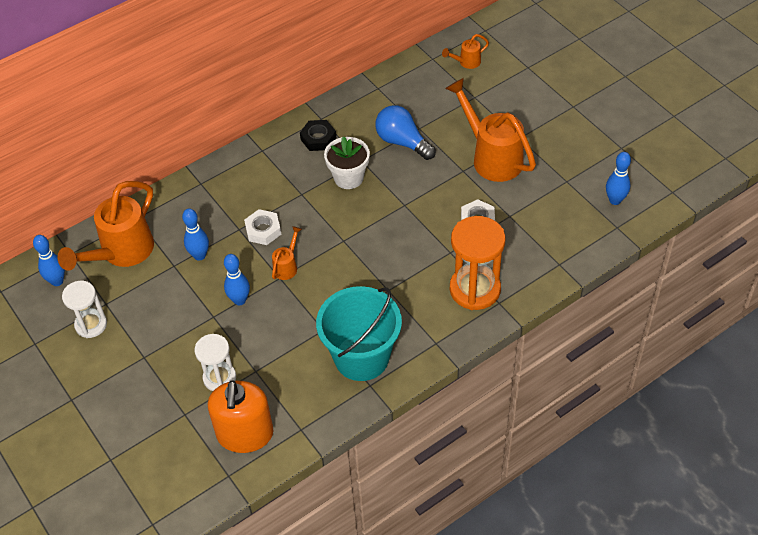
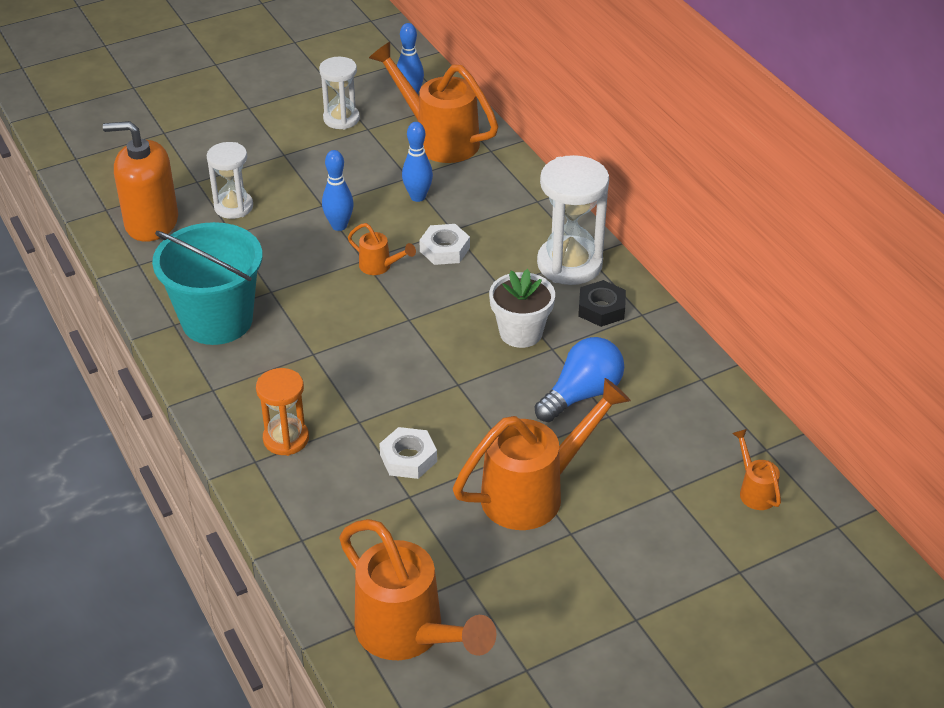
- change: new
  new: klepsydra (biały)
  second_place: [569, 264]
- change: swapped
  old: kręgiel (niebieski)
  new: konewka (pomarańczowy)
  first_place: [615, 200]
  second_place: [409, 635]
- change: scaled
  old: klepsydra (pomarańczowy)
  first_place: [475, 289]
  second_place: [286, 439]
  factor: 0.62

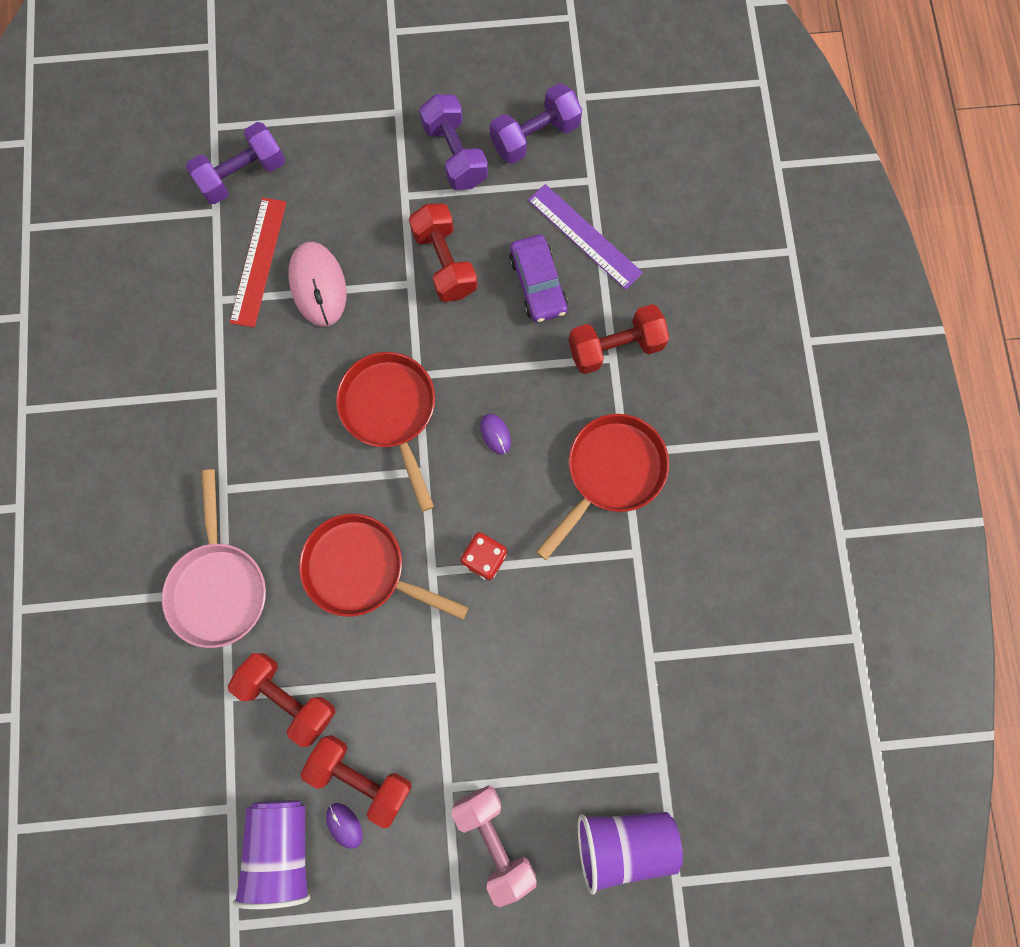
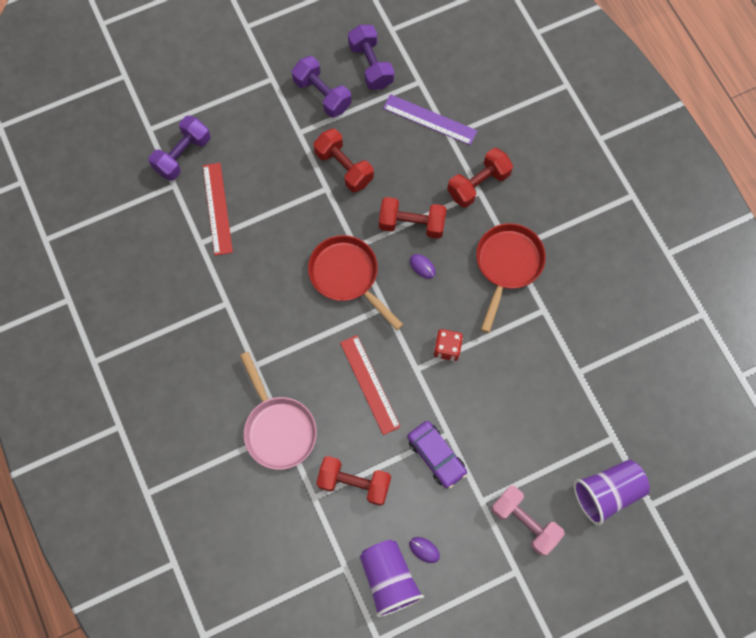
- change: gone
  old: myszka (różowy)
  first_place: [318, 285]
- change: shifted
  old: hantel (czerwony)
  first_place: [361, 776]
  second_place: [411, 224]
- change: shifted
  old: samochód (fioletowy)
  first_place: [538, 284]
  second_place: [436, 456]
- change: swapped
  old: patelnia (czerwony)
  new: linijka (czerwony)
  first_place: [362, 570]
  second_place: [370, 384]
- change: rotated
  old: hantel (fioletowy)
  first_place: [535, 136]
  second_place: [371, 65]
  degrees: -60

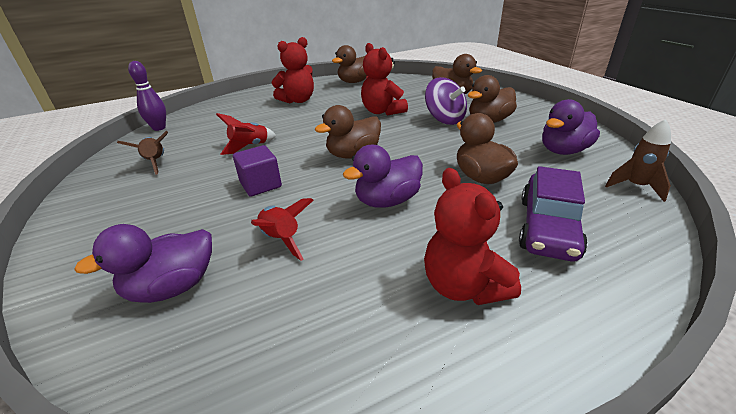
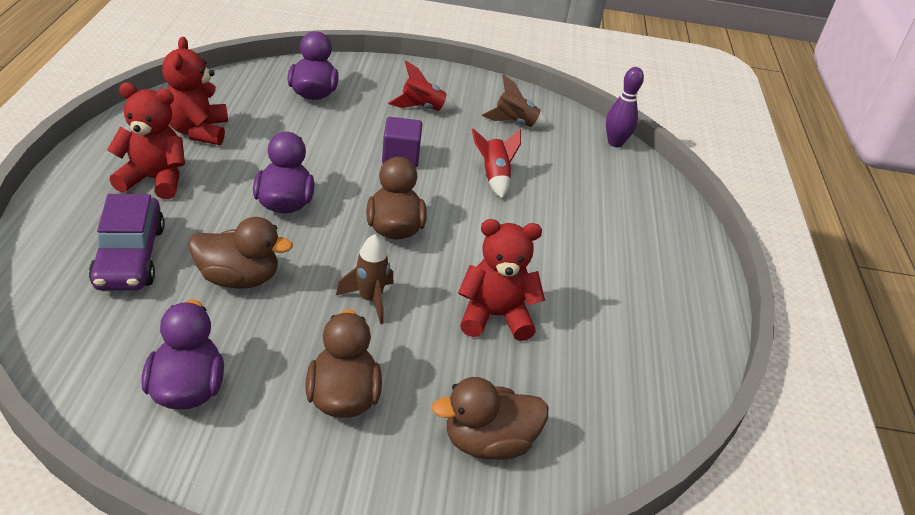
- change: gone
  old: kaczka (brązowy)
  first_place: [355, 82]
- change: gone
  old: bączek (fioletowy)
  first_place: [444, 119]
- change: shifted
  old: rakieta (czerwony)
  first_place: [281, 240]
  second_place: [422, 108]
- change: shifted
  old: miś (czerwony)
  first_place: [298, 100]
  second_place: [197, 131]
- change: shifted
  old: rakieta (brązowy)
  first_place: [635, 187]
  second_place: [370, 300]
- change: rotated
  old: samochód (fioletowy)
  first_place: [547, 227]
  second_place: [129, 256]
  degrees: -150

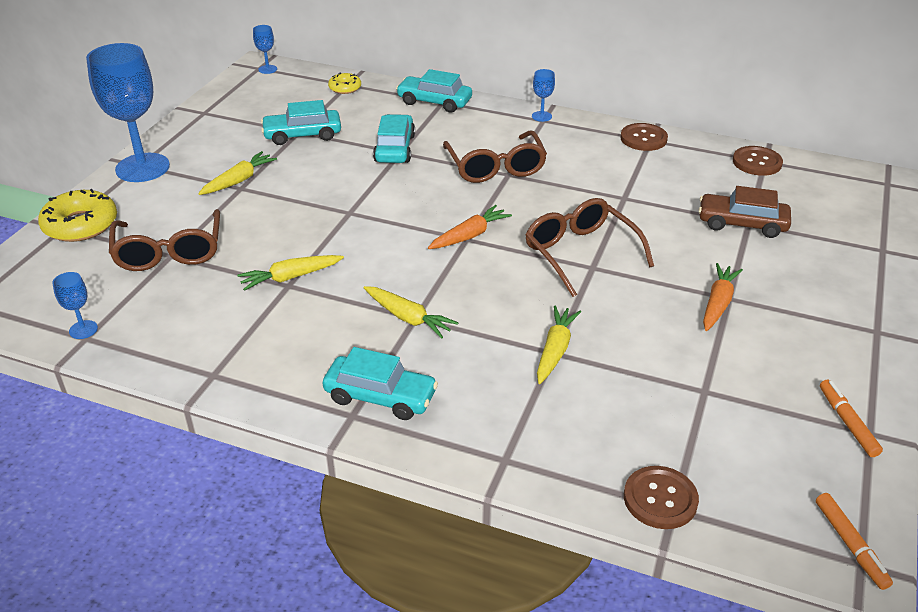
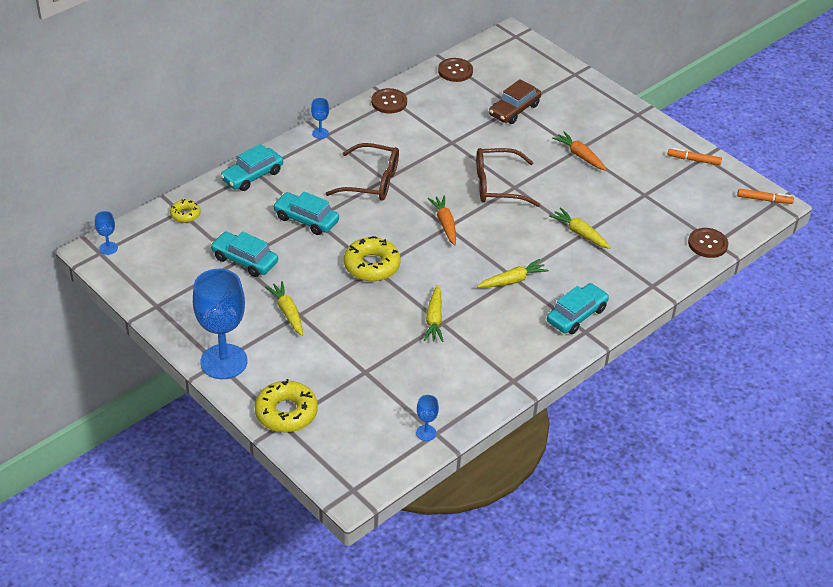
- change: gone
  old: okulary (brązowy)
  first_place: [169, 252]
- change: new
  new: donut (żółty)
  second_place: [372, 265]
- change: rotated
  old: samochód (turkusowy)
  first_place: [302, 135]
  second_place: [245, 260]
  degrees: 105

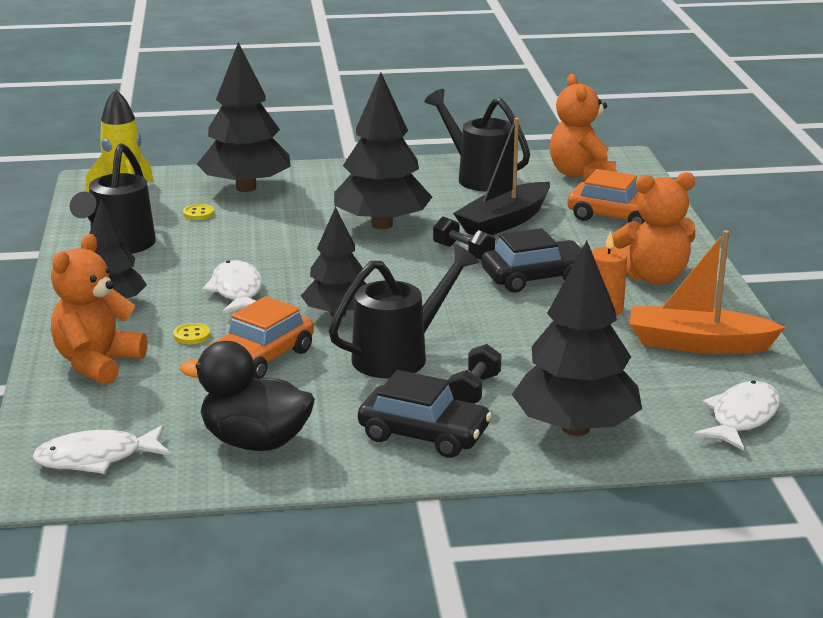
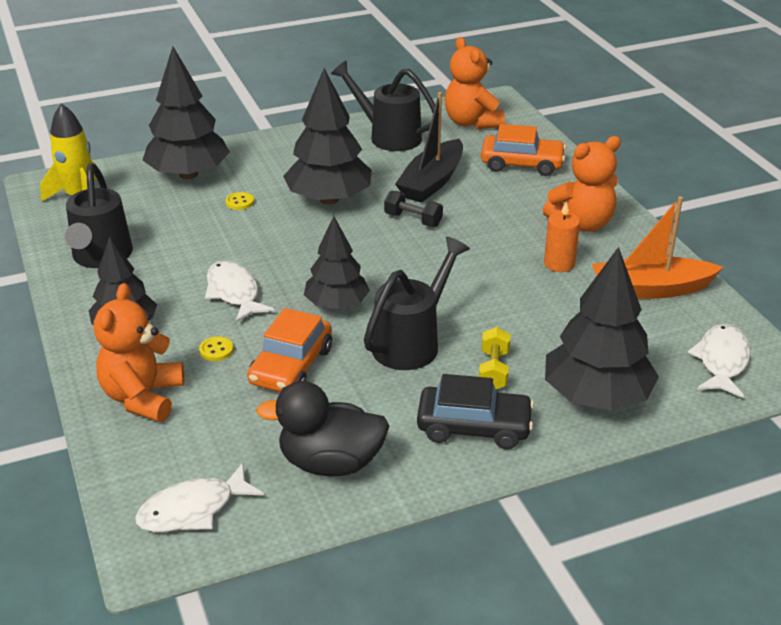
- change: gone
  old: samochód (czarny)
  first_place: [535, 278]
- change: shifted
  old: guzik (żółty)
  first_place: [198, 213]
  second_place: [239, 202]
- change: repainted
  old: hantel (czarny)
  new: hantel (żółty)
  first_place: [474, 391]
  second_place: [493, 370]

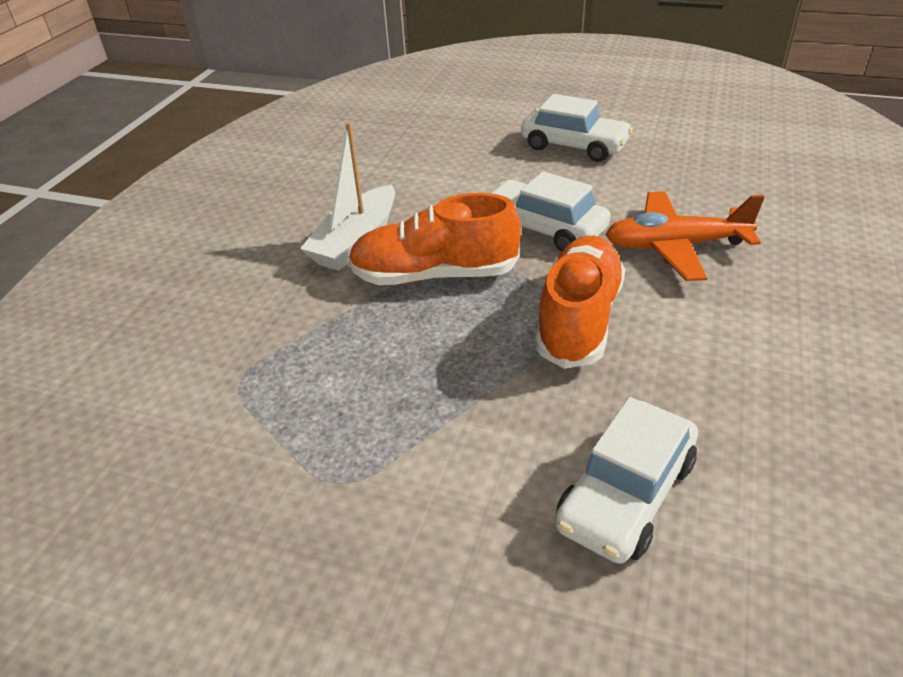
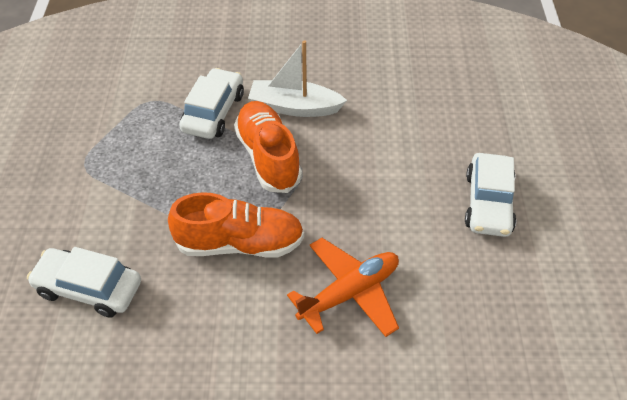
- change: shifted
  old: samochód (biały)
  first_place: [544, 228]
  second_place: [213, 112]
- change: rotated
  old: samolot (pomarańczowy)
  first_place: [675, 246]
  second_place: [349, 293]
  degrees: 75

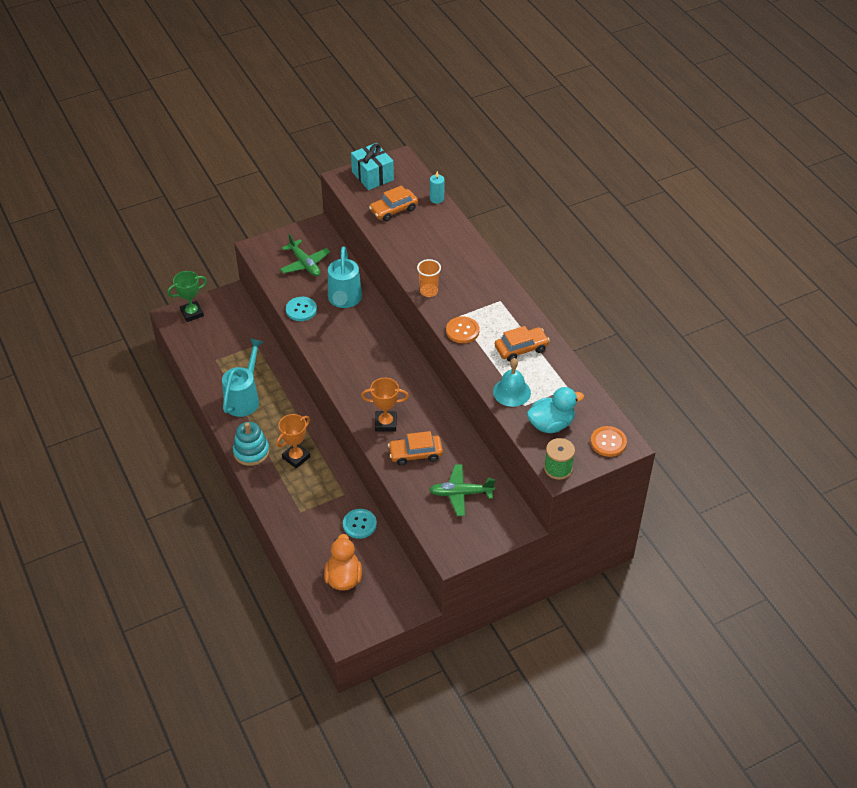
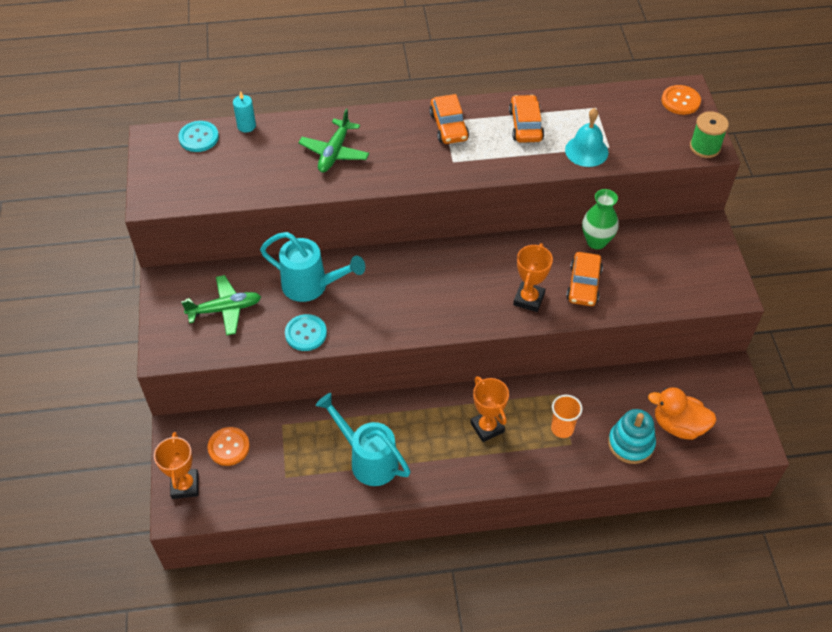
- change: gone
  old: prezent (turkusowy)
  first_place: [372, 176]
- change: gone
  old: kaczka (turkusowy)
  first_place: [551, 424]
- change: new
  new: wazon (zielony)
  second_place: [596, 241]
- change: shifted
  old: zabawka nakładanka (turkusowy)
  first_place: [251, 452]
  second_place: [631, 444]
- change: shifted
  old: guzik (turkusowy)
  first_place: [359, 524]
  second_place: [199, 137]
- change: shifted
  old: samochód (pomarańczowy)
  first_place: [393, 210]
  second_place: [449, 126]
- change: shifted
  old: szklanka (pomarańczowy)
  first_place: [429, 291]
  second_place: [562, 429]
- change: shifted
  old: samolot (zielony)
  first_place: [460, 493]
  second_place: [334, 152]
- change: shifted
  old: guzik (pomarańczowy)
  first_place: [462, 331]
  second_place: [229, 447]
- change: repainted
  old: puchar (zielony)
  new: puchar (pomarańczowy)
  first_place: [192, 313]
  second_place: [185, 486]

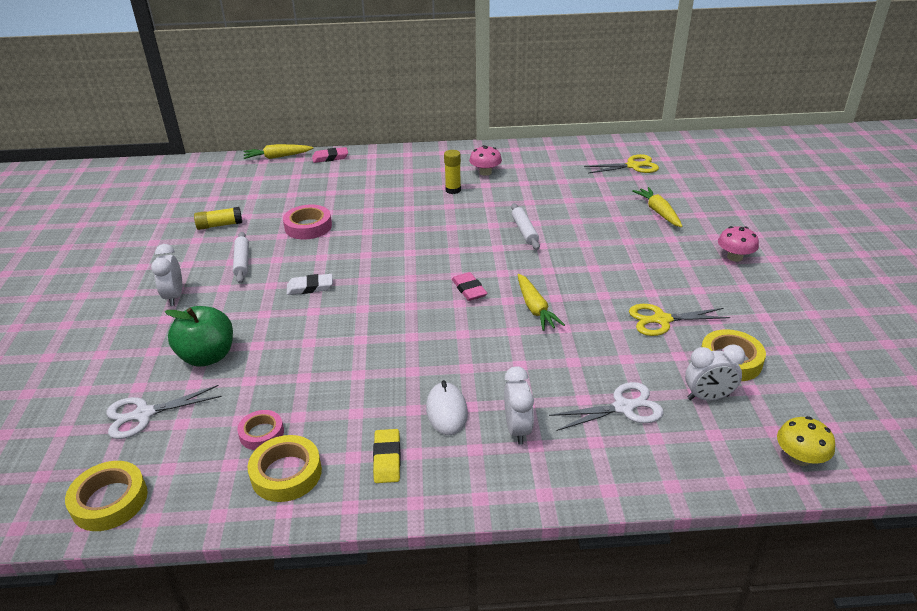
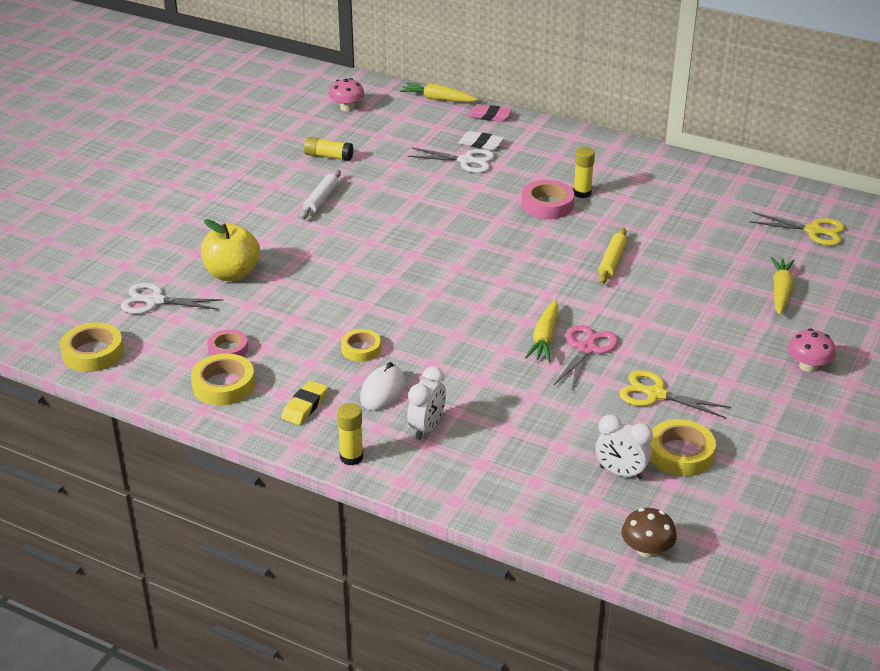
- change: gone
  old: budzik (biały)
  first_place: [174, 297]
- change: gone
  old: gumka do mazania (różowy)
  first_place: [469, 289]
- change: new
  new: klej w sztyfcie (żółty)
  second_place: [351, 457]
- change: new
  new: taśma klejąca (żółty)
  second_place: [361, 349]
- change: new
  new: nożyczki (różowy)
  second_place: [586, 349]
- change: shifted
  old: taśma klejąca (różowy)
  first_place: [308, 227]
  second_place: [547, 205]
- change: shifted
  old: gumka do mazania (biały)
  first_place: [310, 287]
  second_place: [481, 144]
- change: shifted
  old: grzyb (różowy)
  first_place: [485, 172]
  second_place: [347, 108]
- change: shifted
  old: nożyczki (biały)
  first_place: [623, 408]
  second_place: [466, 161]
- change: repainted
  old: jabłko (zielony)
  new: jabłko (żółty)
  first_place: [207, 356]
  second_place: [232, 274]
- change: repainted
  old: wałek do ciasta (biały)
  new: wałek do ciasta (żółty)
  first_place: [524, 231]
  second_place: [612, 261]
- change: repainted
  old: grzyb (żółty)
  new: grzyb (brązowy)
  first_place: [799, 458]
  second_place: [647, 549]

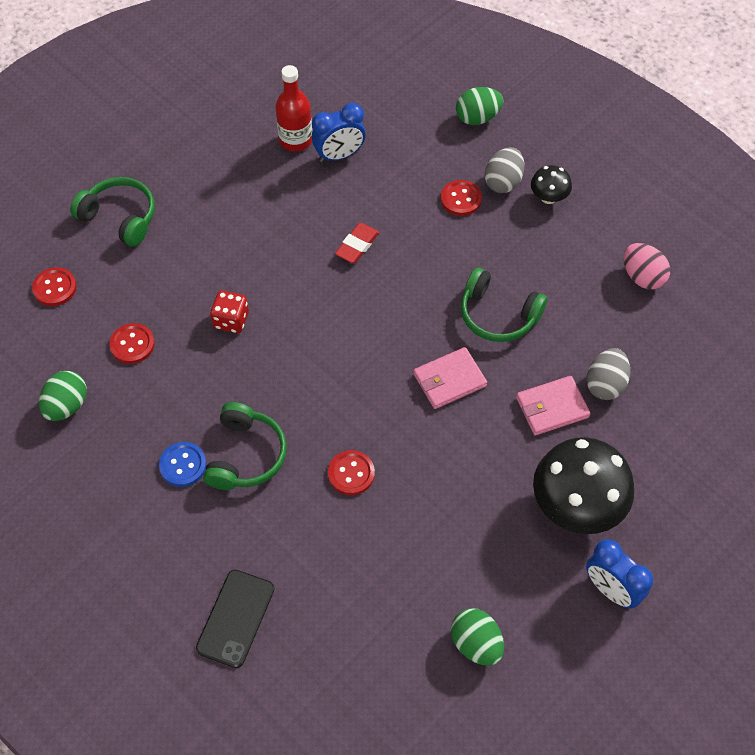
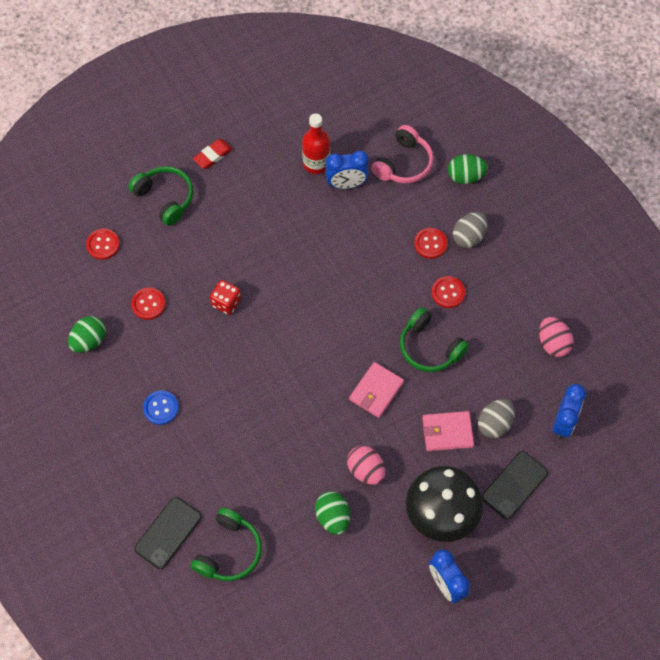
- change: gone
  old: grzyb (czarny)
  first_place: [548, 197]
- change: new
  new: jajko (różowy)
  second_place: [366, 470]
- change: new
  new: słuchawki (różowy)
  second_place: [404, 164]
- change: new
  new: telefon (czarny)
  second_place: [514, 485]
- change: new
  new: budzik (niebieski)
  second_place: [563, 422]
- change: shifted
  old: słuchawki (zielony)
  first_place: [246, 455]
  second_place: [229, 551]
- change: shifted
  old: guzik (czerwony)
  first_place: [351, 473]
  second_place: [448, 293]
- change: shifted
  old: gumka do mazania (czerwony)
  first_place: [357, 245]
  second_place: [213, 156]
- change: shifted
  old: jajko (zielony)
  first_place: [476, 643]
  second_place: [333, 517]
- change: rotated
  old: portfel (różowy)
  first_place: [449, 380]
  second_place: [376, 391]
  degrees: -45

